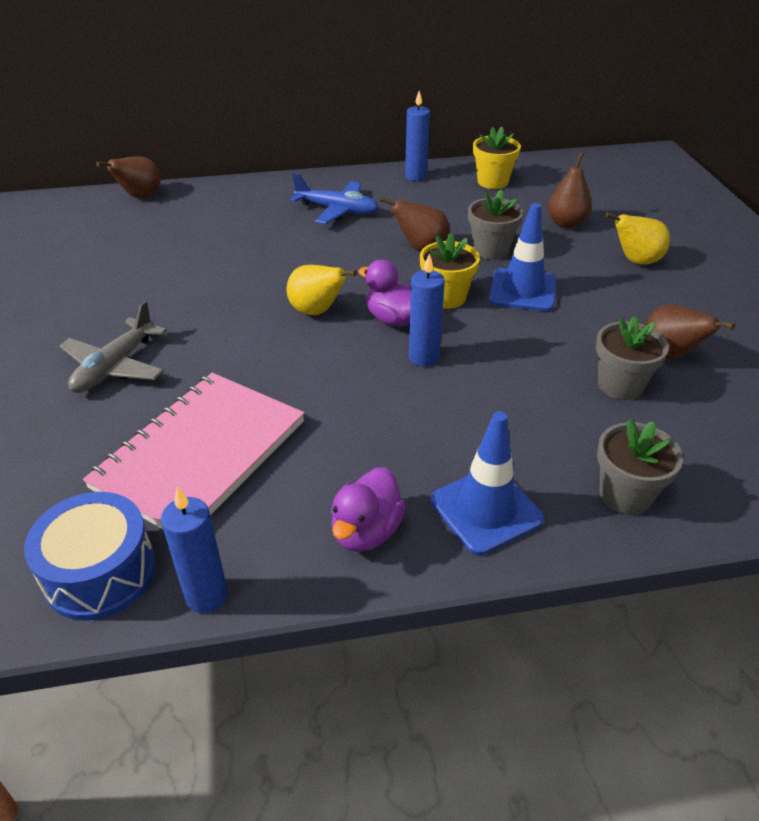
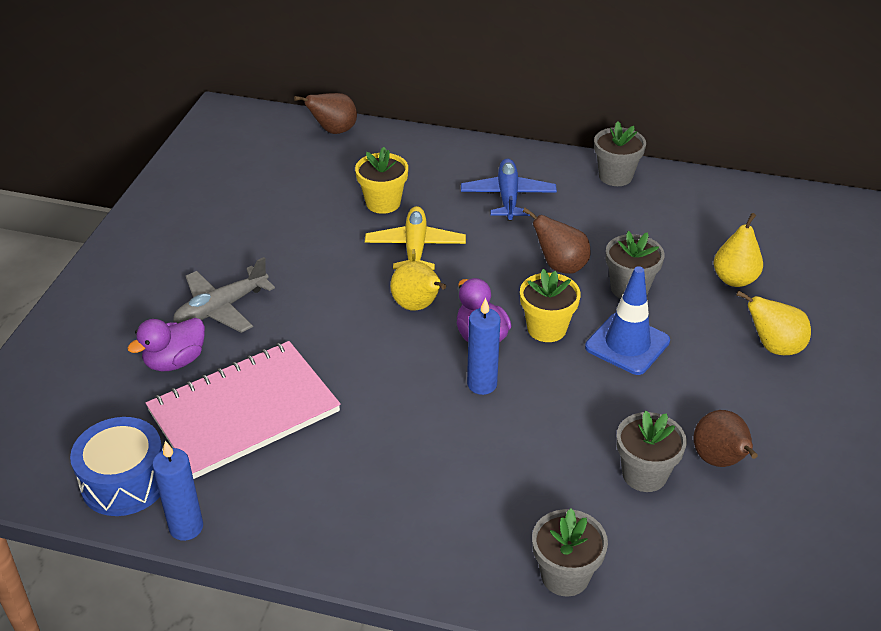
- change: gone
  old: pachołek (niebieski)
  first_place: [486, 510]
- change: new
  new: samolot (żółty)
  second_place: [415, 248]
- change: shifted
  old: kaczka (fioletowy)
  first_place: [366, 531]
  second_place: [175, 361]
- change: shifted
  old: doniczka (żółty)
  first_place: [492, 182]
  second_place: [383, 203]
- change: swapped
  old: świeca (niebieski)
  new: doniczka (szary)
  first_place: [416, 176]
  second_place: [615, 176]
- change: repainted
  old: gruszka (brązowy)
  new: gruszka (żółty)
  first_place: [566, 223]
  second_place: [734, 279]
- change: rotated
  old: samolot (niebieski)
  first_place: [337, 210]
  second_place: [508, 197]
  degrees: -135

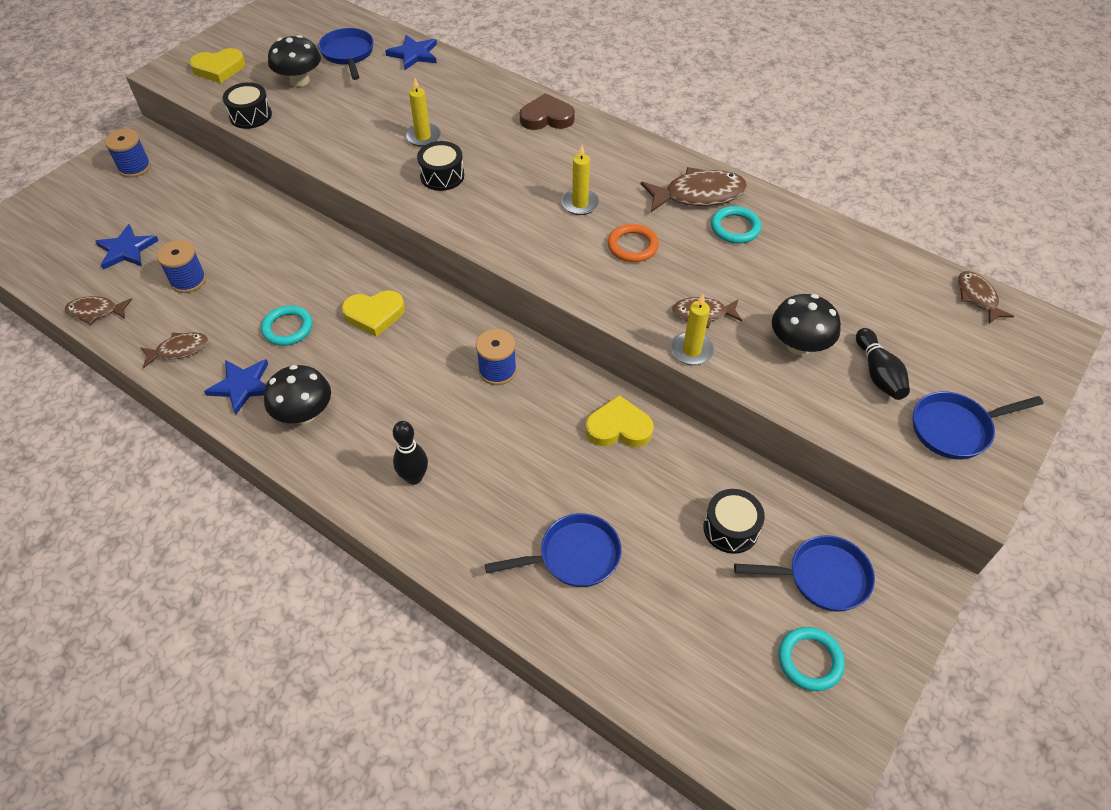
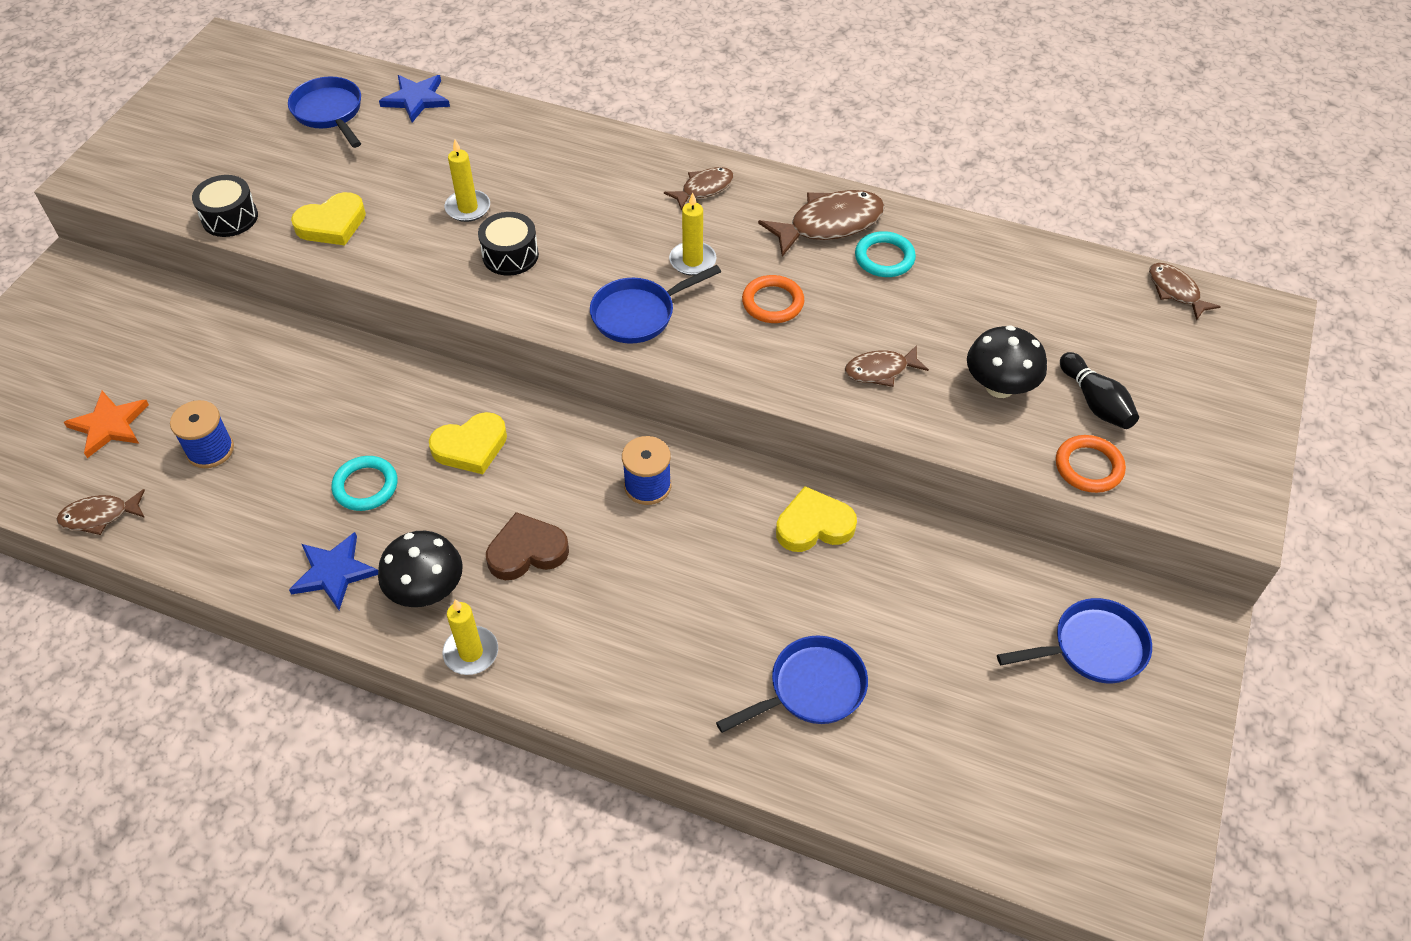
- change: gone
  old: szpulka (niebieski)
  first_place: [134, 167]
- change: gone
  old: grzyb (czarny)
  first_place: [300, 81]
- change: gone
  old: kręgiel (czarny)
  first_place: [414, 477]
- change: gone
  old: bęben (czarny)
  first_place: [730, 528]
- change: gone
  old: pierścień (turkusowy)
  first_place: [810, 660]
- change: new
  new: pierścień (pomarańczowy)
  second_place: [1088, 467]
- change: shifted
  old: ryba (brązowy)
  first_place: [179, 350]
  second_place: [704, 189]
- change: shifted
  old: serce (żółty)
  first_place: [219, 69]
  second_place: [332, 224]
- change: shifted
  old: serce (brązowy)
  first_place: [547, 117]
  second_place: [527, 551]
- change: shifted
  old: świeca (żółty)
  first_place: [691, 350]
  second_place: [471, 652]
- change: shifted
  old: patelnia (niebieski)
  first_place: [955, 429]
  second_place: [638, 314]
- change: repainted
  old: gwiazda (niebieski)
  new: gwiazda (pomarańczowy)
  first_place: [126, 249]
  second_place: [109, 425]

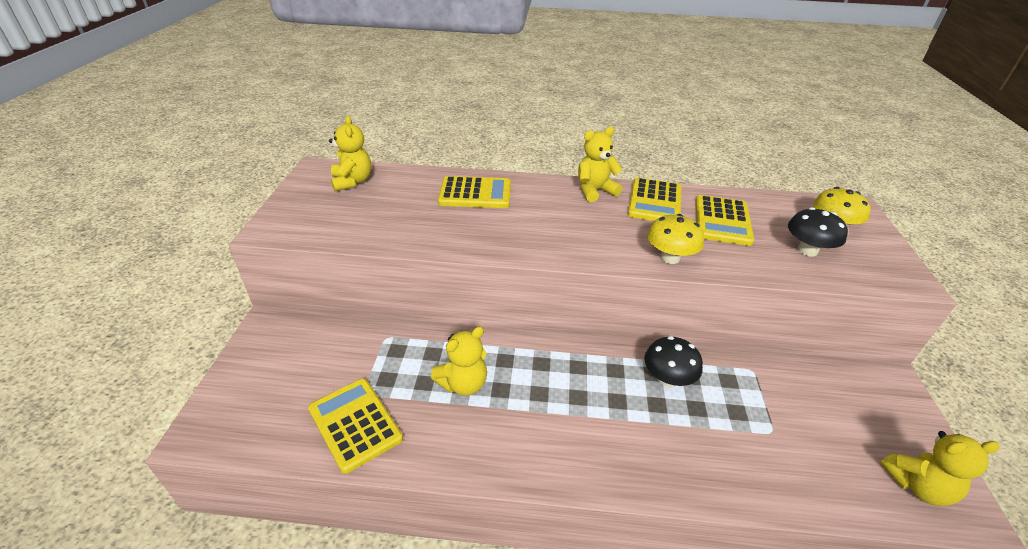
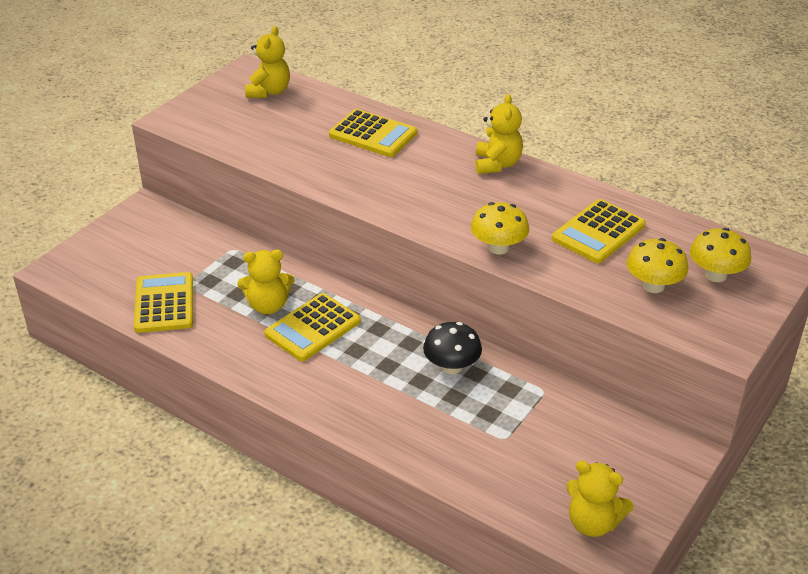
- change: shifted
  old: kalkulator (żółty)
  first_place: [655, 202]
  second_place: [313, 328]
- change: repainted
  old: grzyb (czarny)
  new: grzyb (żółty)
  first_place: [807, 250]
  second_place: [653, 286]
- change: rotated
  old: miś (żółty)
  first_place: [595, 191]
  second_place: [497, 164]
  degrees: 90

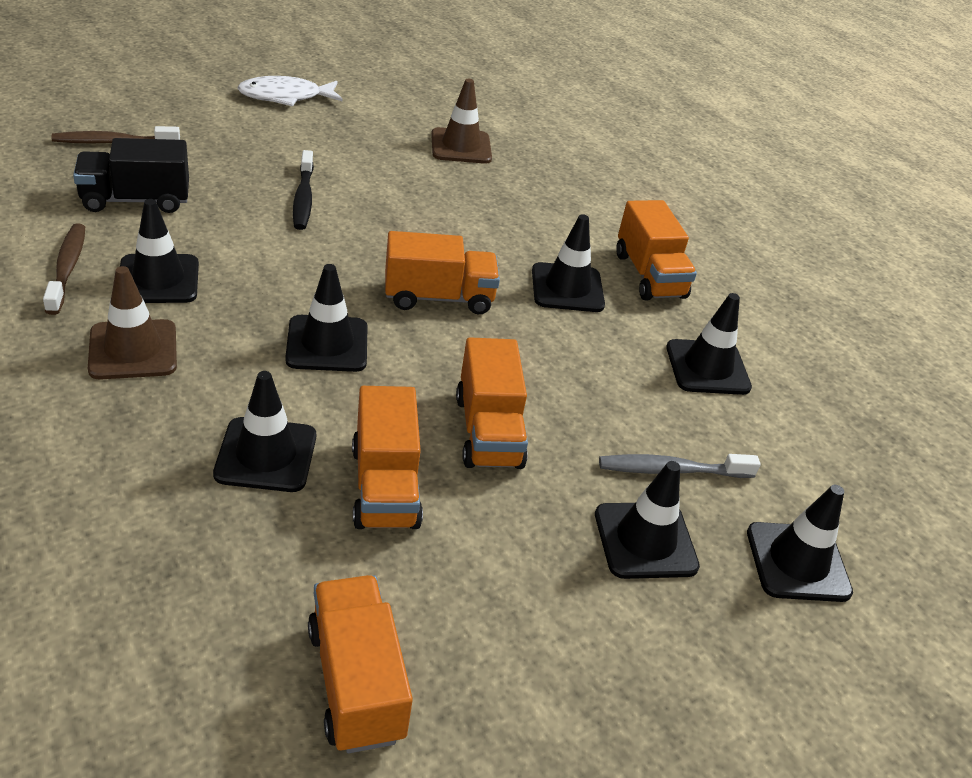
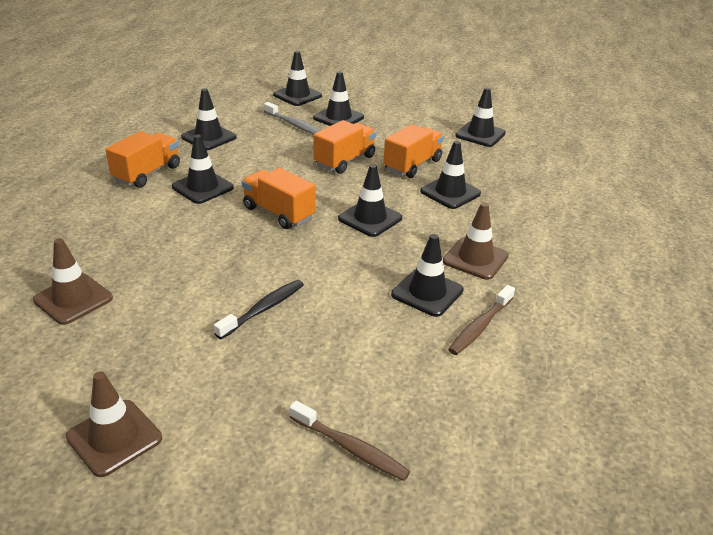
- change: gone
  old: ciężarówka (czarny)
  first_place: [136, 200]
- change: swapped
  old: ryba (biały)
  new: pachołek (brązowy)
  first_place: [286, 97]
  second_place: [114, 437]
- change: swapped
  old: ciężarówka (pomarańczowy)
  new: pachołek (czarny)
  first_place: [356, 682]
  second_place: [480, 134]

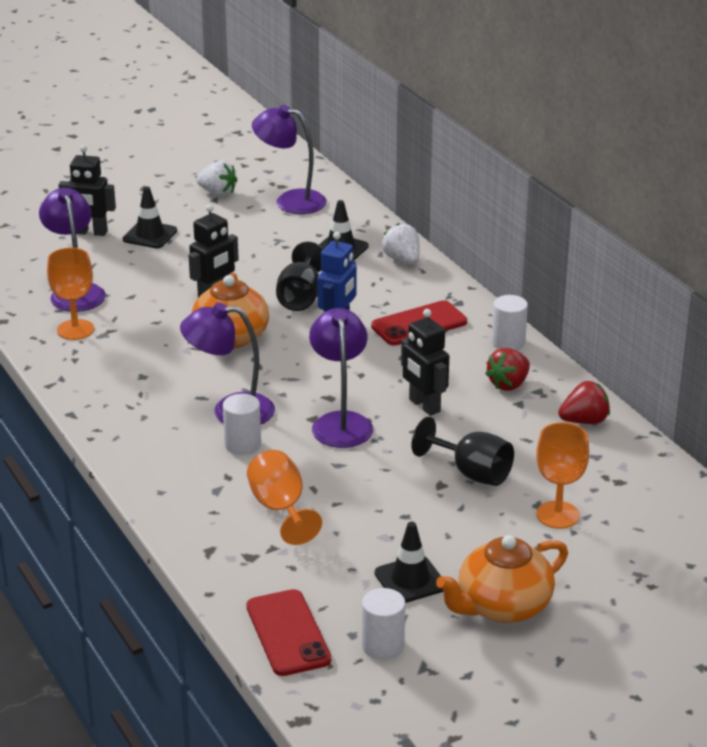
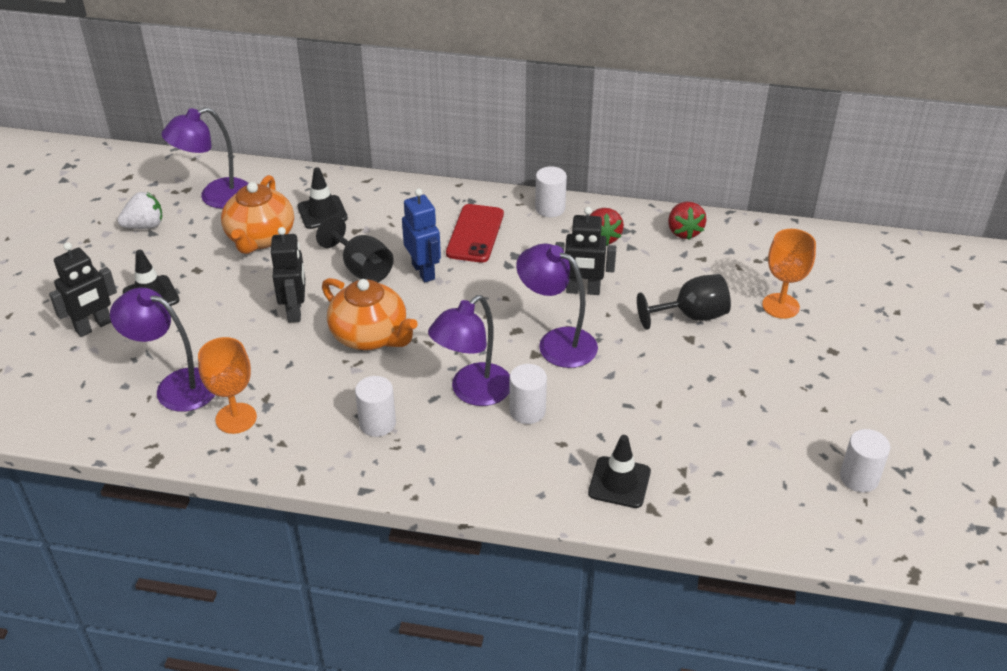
- change: gone
  old: telefon (czerwony)
  first_place: [288, 633]
- change: gone
  old: kielich (pomarańczowy)
  first_place: [280, 509]
- change: gone
  old: truskawka (biały)
  first_place: [402, 260]
- change: new
  new: walec (biały)
  second_place: [377, 423]
- change: shifted
  old: pachołek (czarny)
  first_place: [410, 580]
  second_place: [619, 482]
- change: shifted
  old: imbryk (pomarańczowy)
  first_place: [502, 607]
  second_place: [260, 238]
- change: rotated
  old: truskawka (czerwony)
  first_place: [584, 421]
  second_place: [684, 232]
  degrees: 150

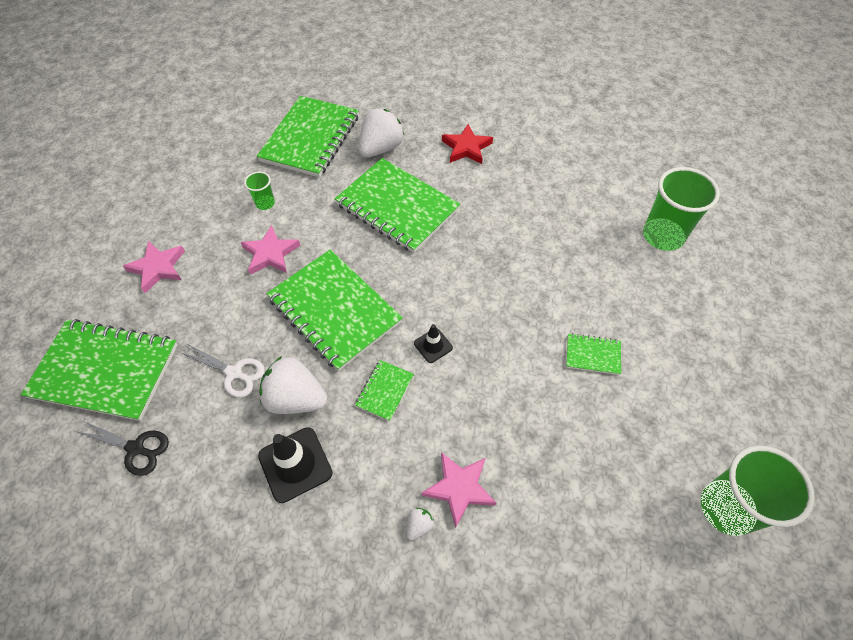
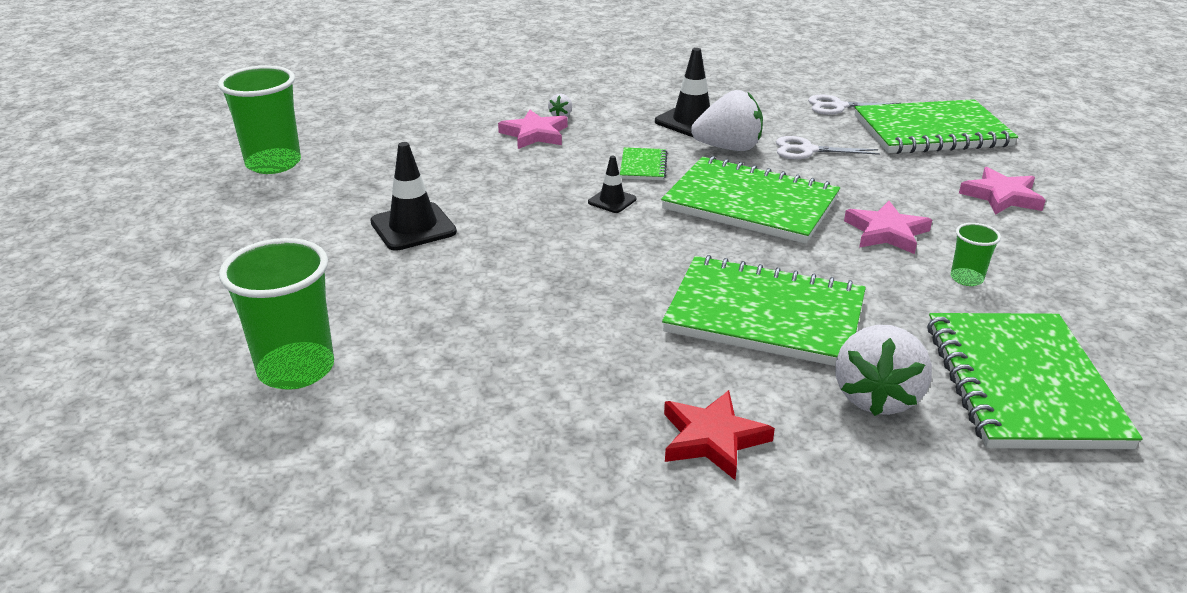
- change: swapped
  old: zeszyt (zielony)
  new: pachołek (czarny)
  first_place: [592, 355]
  second_place: [413, 227]
- change: repainted
  old: nożyczki (czarny)
  new: nożyczki (biały)
  first_place: [136, 448]
  second_place: [838, 106]

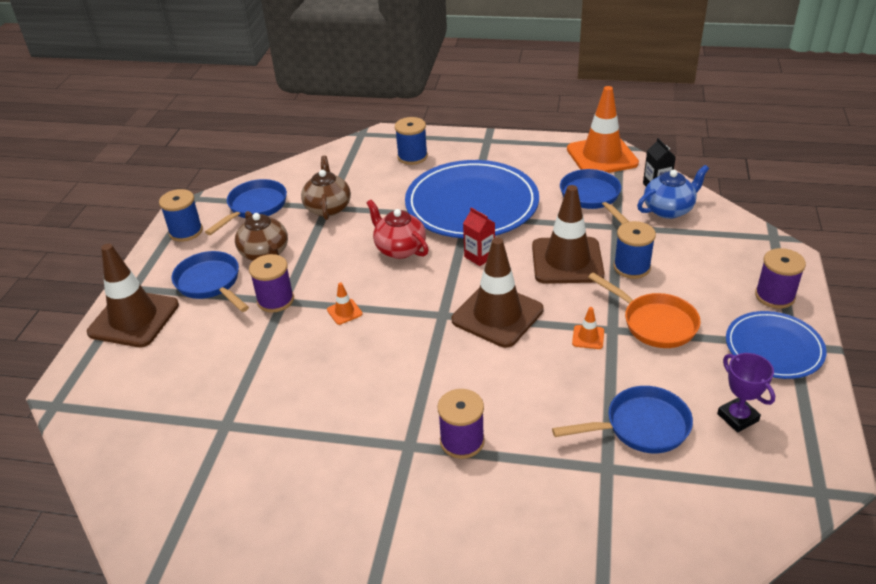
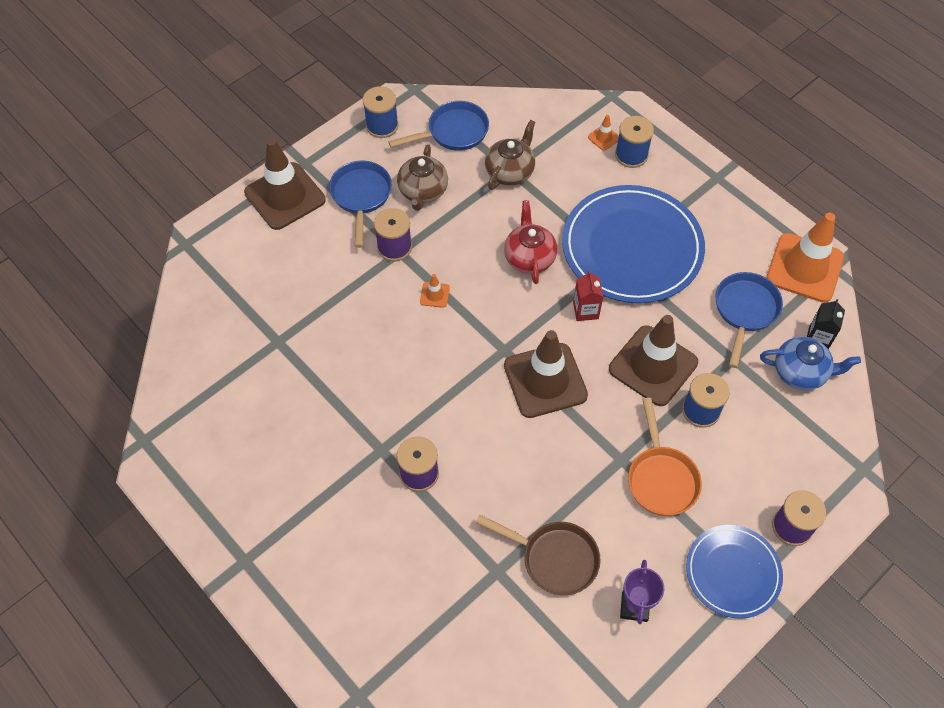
- change: shifted
  old: pachołek (pomarańczowy)
  first_place: [588, 337]
  second_place: [604, 138]
- change: repainted
  old: patelnia (niebieski)
  new: patelnia (brązowy)
  first_place: [641, 427]
  second_place: [554, 558]

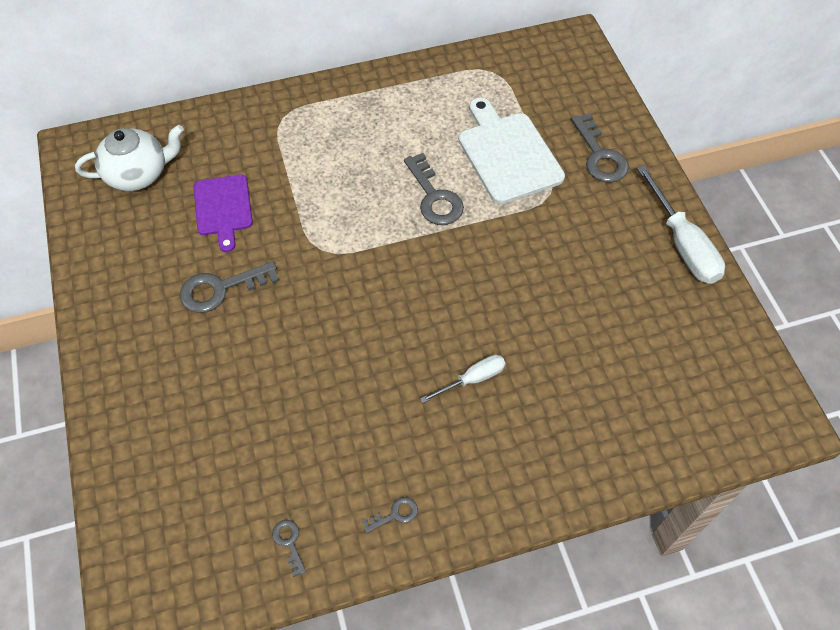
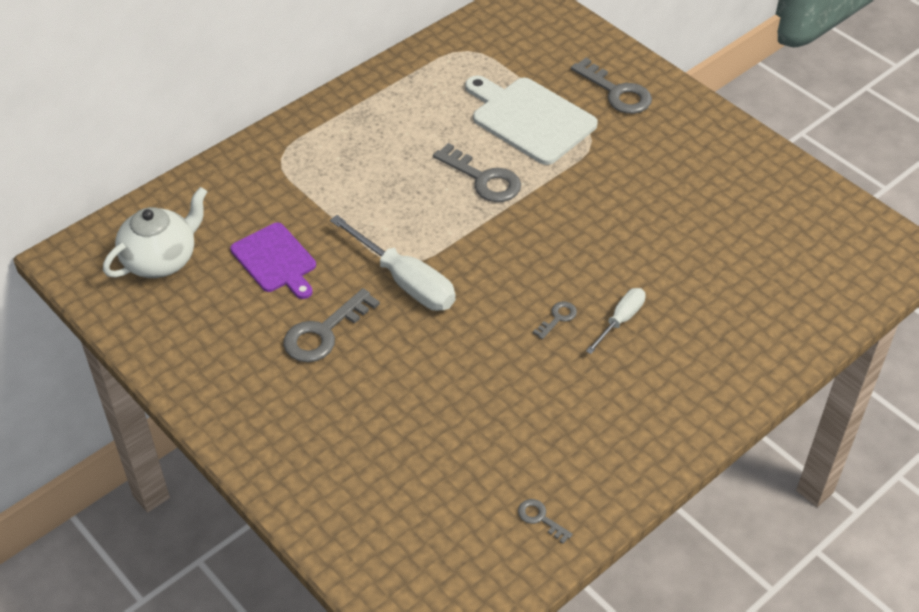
- change: shifted
  old: klucz (szary)
  first_place: [395, 514]
  second_place: [557, 318]
- change: shifted
  old: śrubokręt (biały)
  first_place: [682, 244]
  second_place: [405, 281]

